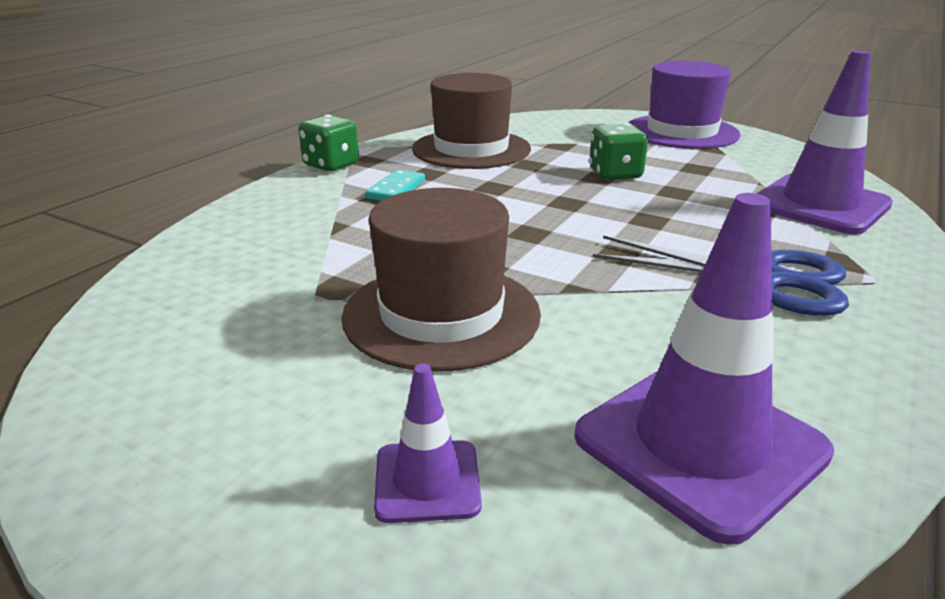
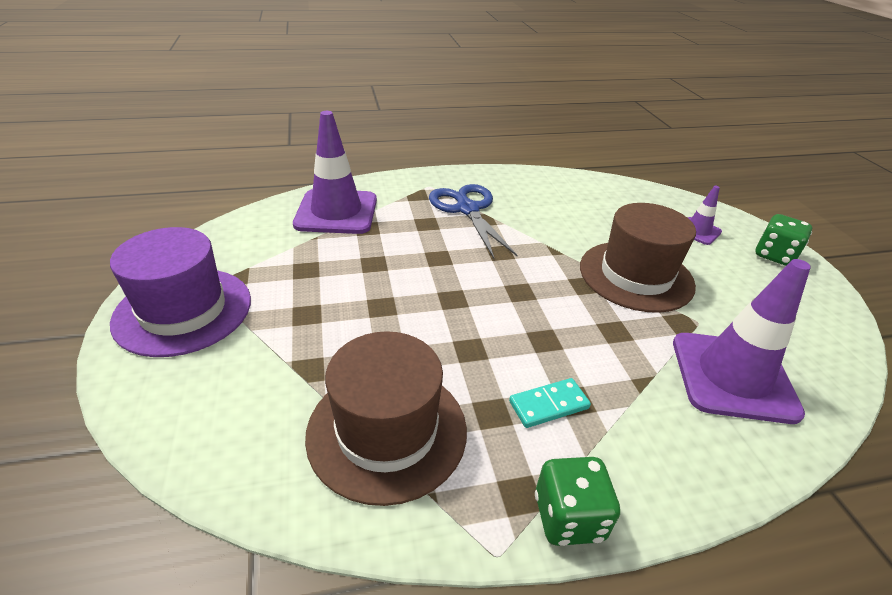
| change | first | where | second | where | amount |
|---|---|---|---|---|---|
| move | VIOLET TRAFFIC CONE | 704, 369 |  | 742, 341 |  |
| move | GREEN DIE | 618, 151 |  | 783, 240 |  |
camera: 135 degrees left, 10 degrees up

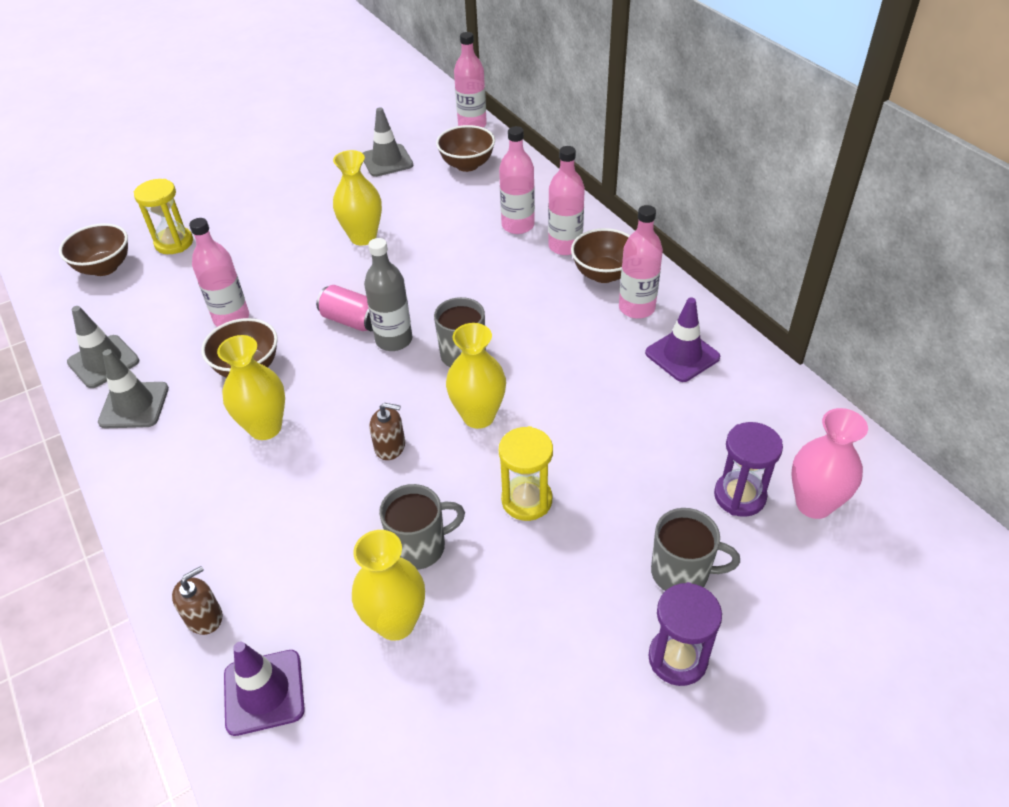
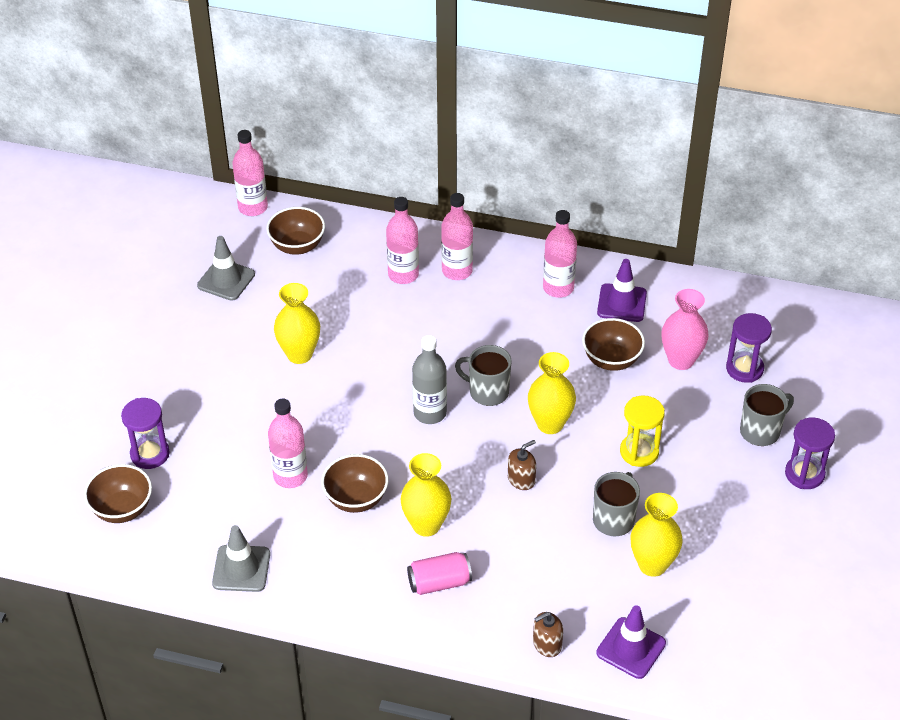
| change | first | where | second | where | amount |
|---|---|---|---|---|---|
| delete | GREY TRAFFIC CONE | 133, 388 |  |  |  |
| recolor | BRIGHT YELLOW SANDGLASS | 163, 216 | VIOLET SANDGLASS | 145, 433 |  |
| rotate | BROWN SOAP PUMP | 197, 600 |  | 548, 634 | 120 degrees counterclockwise |
| move | ROSY SODA CAN | 344, 308 |  | 439, 573 |  |
| move | BROWN BOWL | 600, 255 |  | 613, 344 |  |
| move | ROSY FLOWER VASE | 829, 463 |  | 685, 329 |  |
camera: 45 degrees left, 0 degrees up

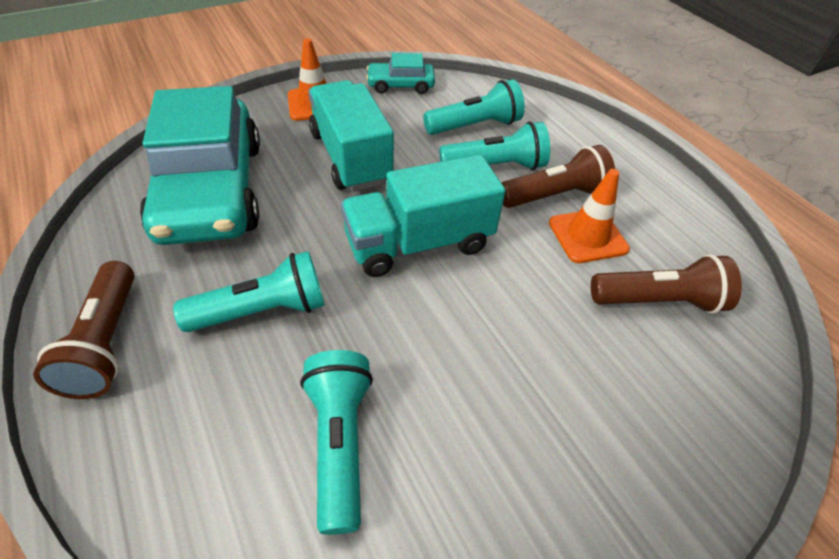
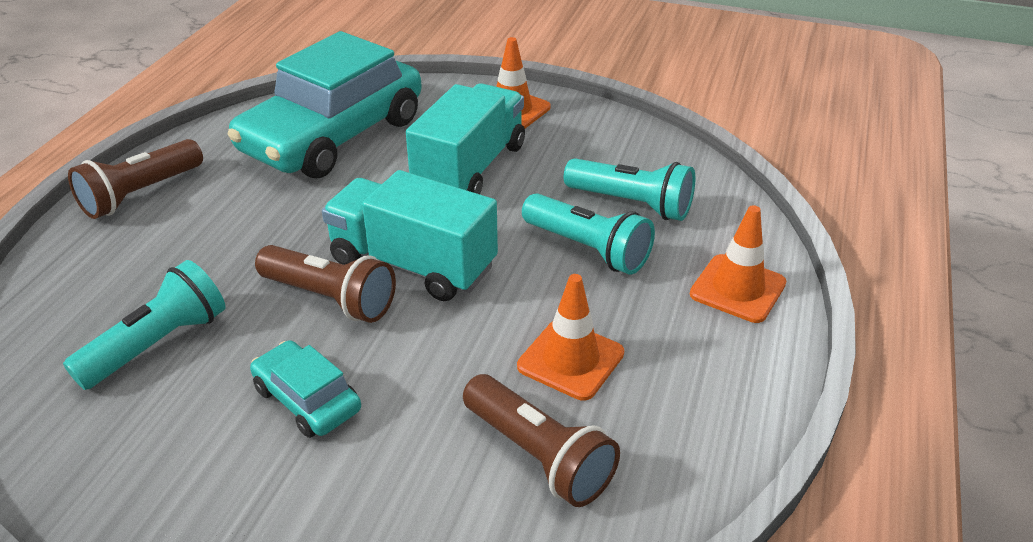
| change | first | where | second | where | amount |
|---|---|---|---|---|---|
| delete | TURQUOISE TORCH | 249, 291 |  |  |  |
| move | TURQUOISE TOY CAR | 400, 73 |  | 305, 389 |  |
| move | BROWN TORCH | 558, 176 |  | 325, 284 |  |
| insert |  |  | ORANGE-COLOURED TRAFFIC CONE | 738, 264 |  |
camera: 50 degrees right, 10 degrees down

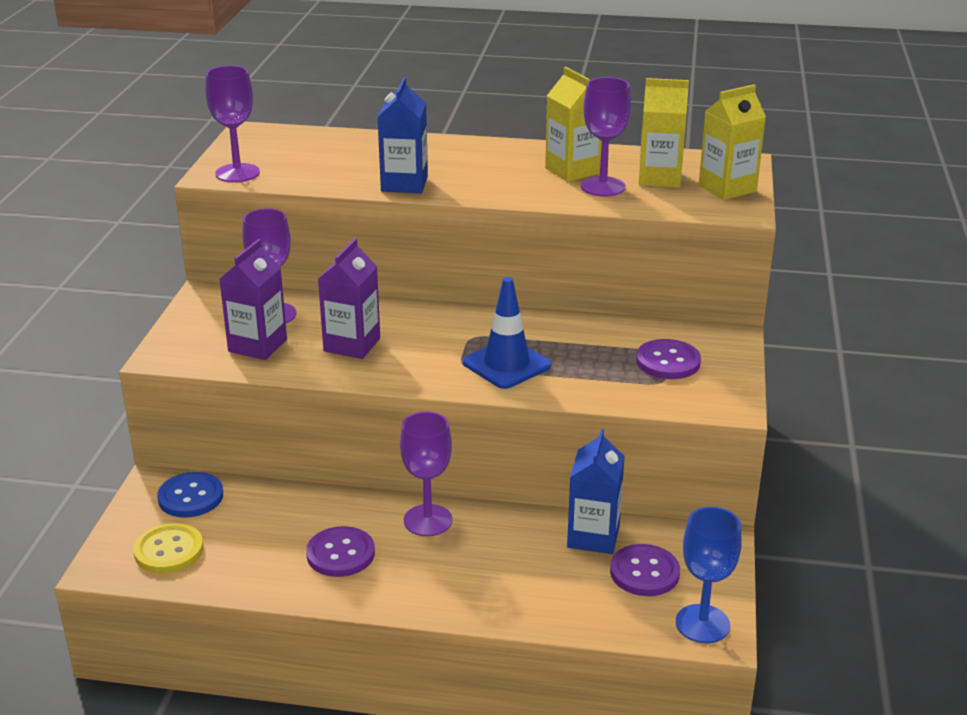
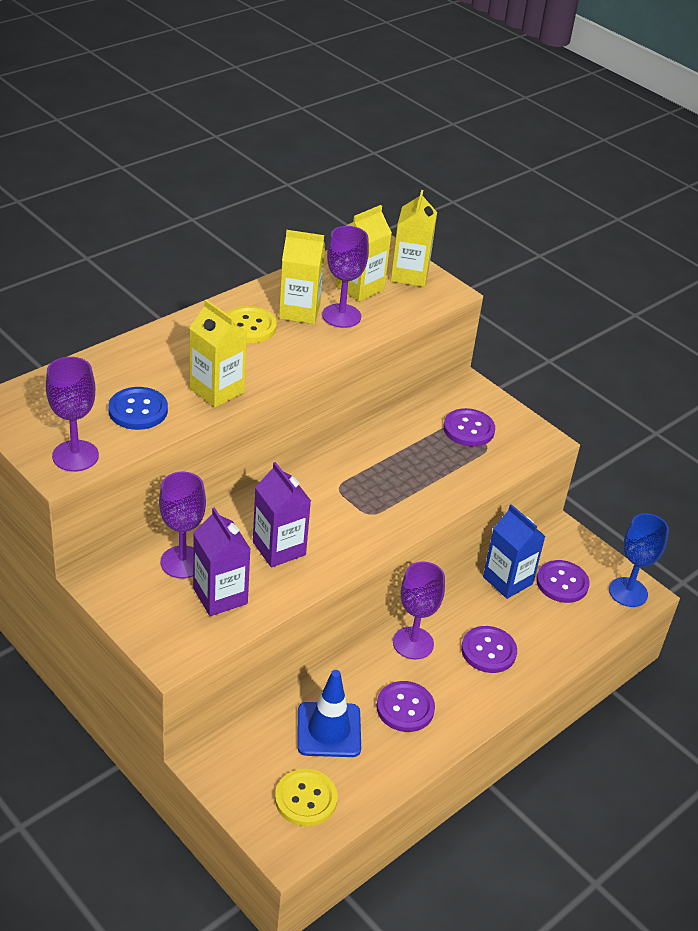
| change | first | where | second | where | amount |
|---|---|---|---|---|---|
| move | BLUE BUTTON | 190, 495 |  | 138, 408 |  |
| recolor | BLUE CARTON | 403, 135 | BRIGHT YELLOW CARTON | 218, 354 |  |
| move | BLUE TRAFFIC CONE | 507, 333 |  | 329, 713 |  |
| insert |  |  | BRIGHT YELLOW BUTTON | 251, 324 |  |
| insert |  |  | VIOLET BUTTON | 489, 649 |  |
camera: 55 degrees left, 10 degrees up

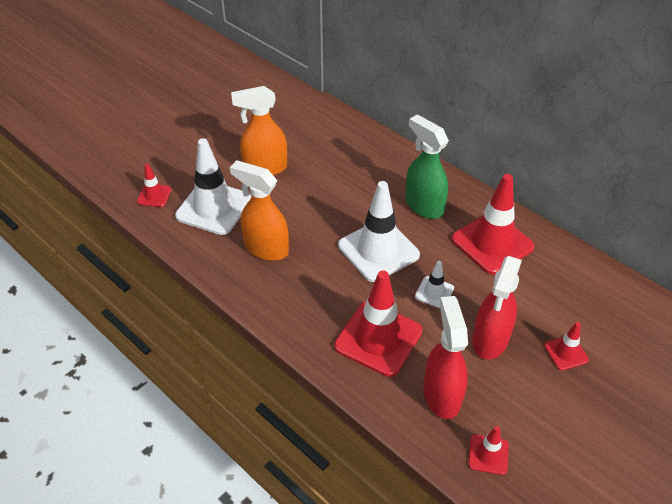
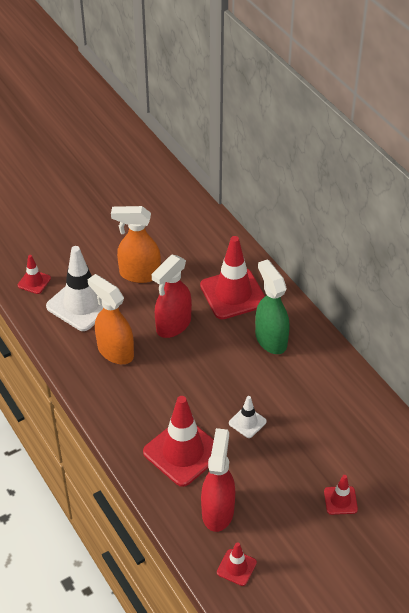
| change | first | where | second | where | amount |
|---|---|---|---|---|---|
| delete | PURE WHITE TRAFFIC CONE | 379, 231 |  |  |  |
| move | RED TRAFFIC CONE | 493, 224 |  | 232, 277 |  |
| move | RED SPRAYER | 497, 308 |  | 172, 296 |  |
camera: 15 degrees right, 0 degrees up

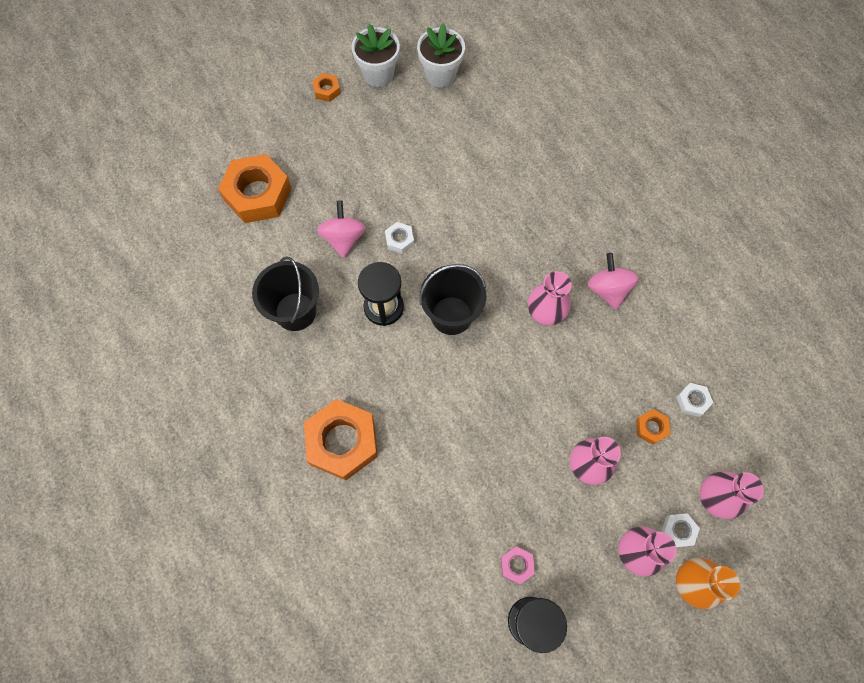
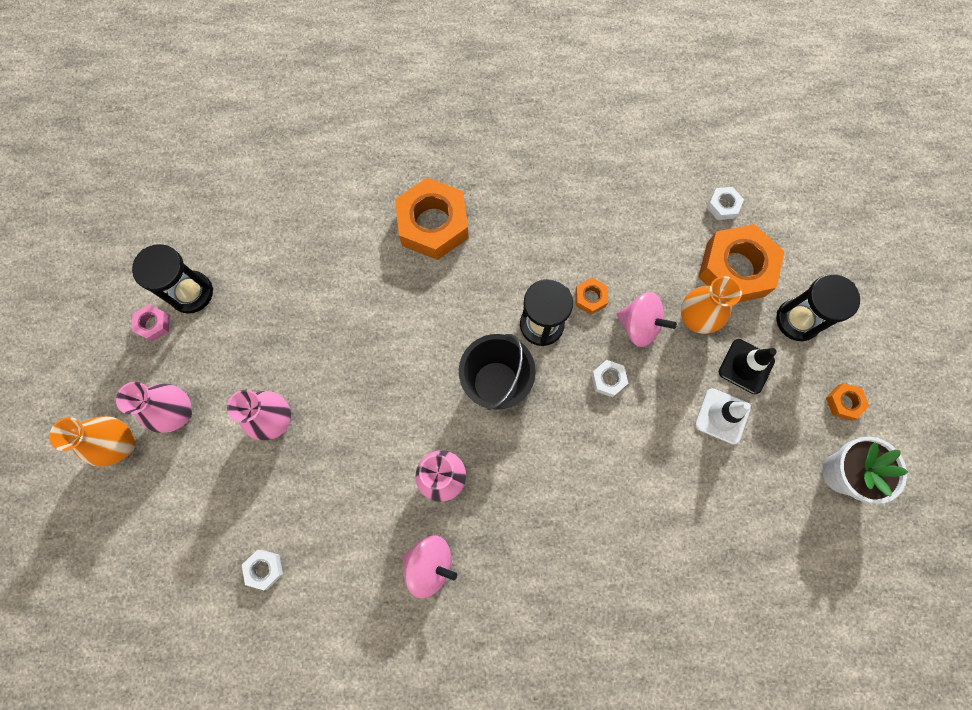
| change | first | where | second | where | amount |
|---|---|---|---|---|---|
| delete | BLACK BUCKET | 285, 293 |  |  |  |
| delete | PURE WHITE PLANT POT | 441, 55 |  |  |  |
| move | ROSY HEXAGON NUT | 517, 565 |  | 150, 322 |  |
| move | ORANGE-COLOURED HEXAGON NUT | 653, 427 |  | 591, 296 |  |
| move | PURE WHITE HEXAGON NUT | 680, 530 |  | 725, 203 |  |
| delete | ROSY FLOWER VASE | 732, 495 |  |  |  |
| insert |  |  | ORANGE-COLOURED FLOWER VASE | 711, 305 |  |
| insert |  |  | PURE WHITE TRAFFIC CONE | 723, 416 |  |
| insert |  |  | BLACK TRAFFIC CONE | 748, 366 |  |
| insert |  |  | BLACK SANDGLASS | 818, 307 |  |
camera: 120 degrees right, 5 degrees up

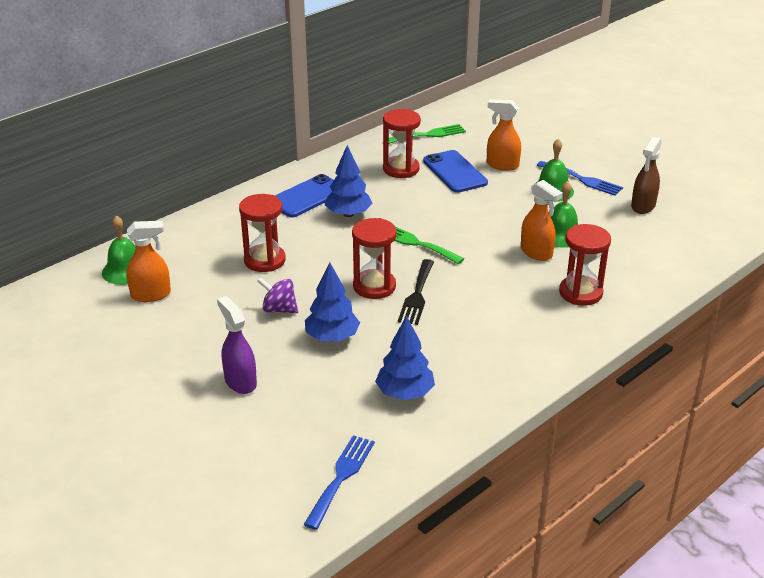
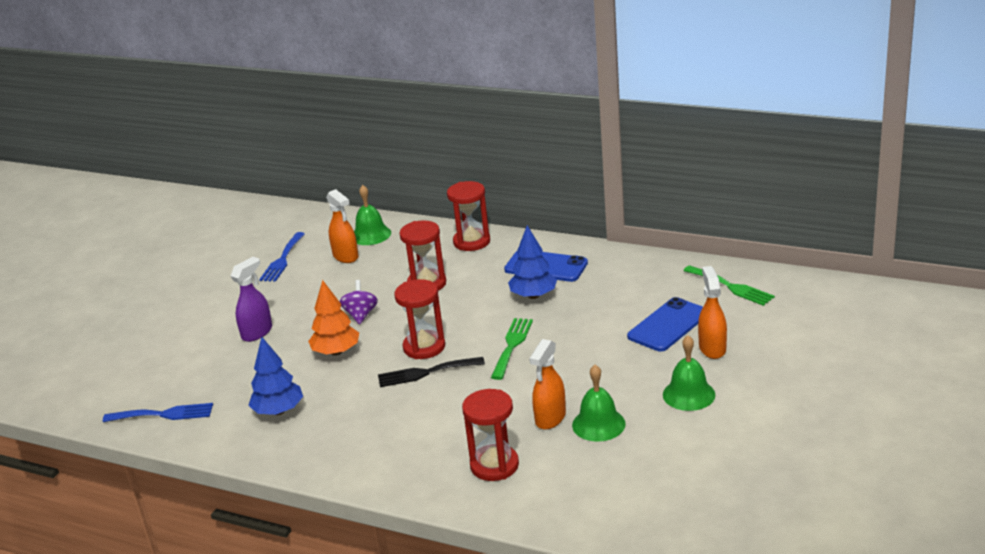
| change | first | where | second | where | amount |
|---|---|---|---|---|---|
| recolor | BLUE TREE | 332, 302 | ORANGE-COLOURED TREE | 333, 318 |  |
| move | RED SANDGLASS | 402, 143 |  | 468, 216 |  |
| move | BLUE FORK | 580, 178 |  | 282, 257 |  |
| delete | BROWN SPRAYER | 646, 175 |  |  |  |
camera: 70 degrees right, 5 degrees down

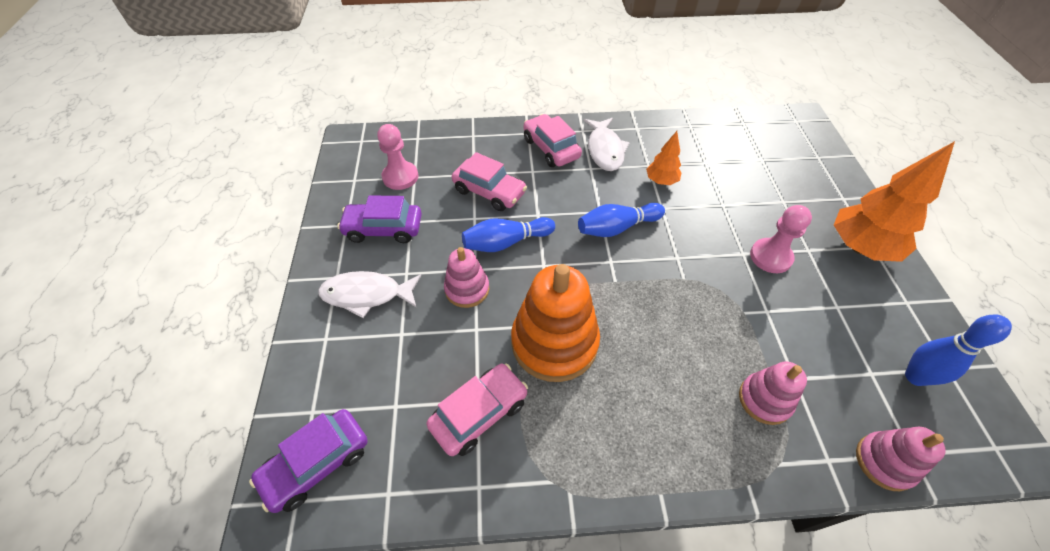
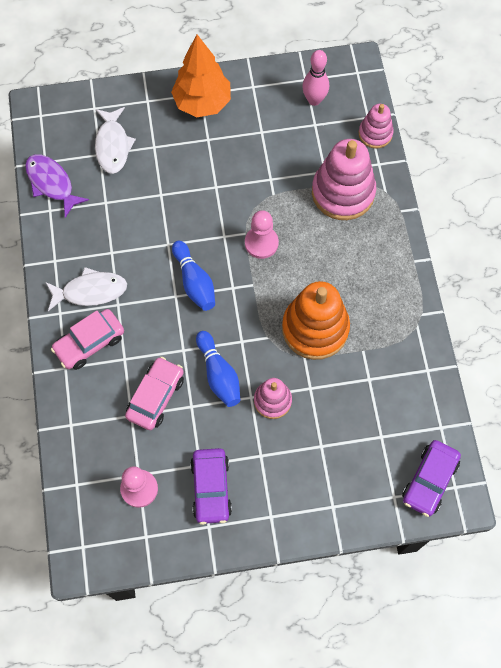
| change | first | where | second | where | amount |
|---|---|---|---|---|---|
| rotate | VIOLET TOY CAR | 308, 461 |  | 431, 478 | 75 degrees clockwise |
| move | PURE WHITE TOY FISH | 369, 294 |  | 115, 140 |  |
| delete | ROSY TOY CAR | 477, 410 |  |  |  |
| delete | ORANGE-COLOURED TREE | 664, 158 |  |  |  |
| resize | ROSY STACKING TOY | 773, 393 |  | 344, 179 | x1.81 |
| move | ROSY PAWN | 781, 239 |  | 262, 234 |  |
| recolor | BLUE SKITTLE | 958, 350 | ROSY SKITTLE | 315, 78 |  |
| insert |  |  | VIOLET TOY FISH | 57, 186 |  |
camera: 95 degrees left, 15 degrees up

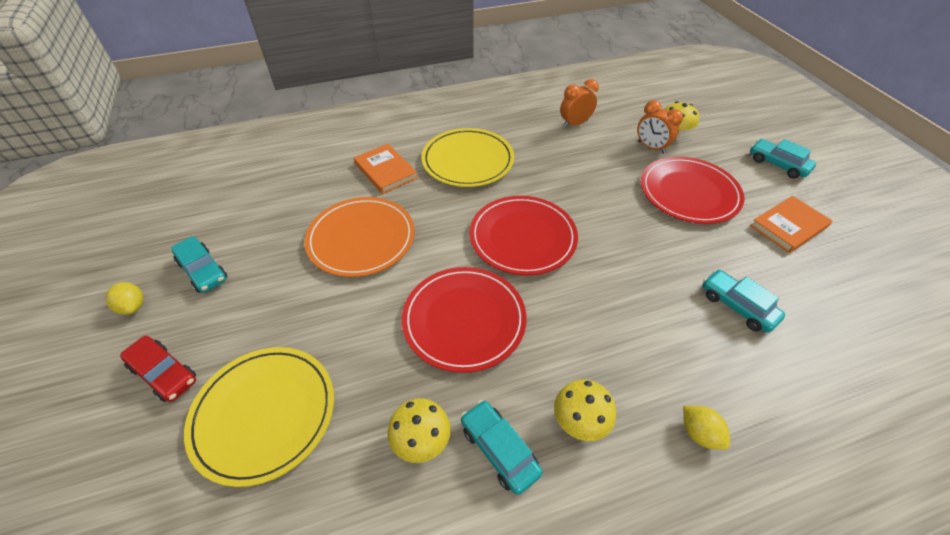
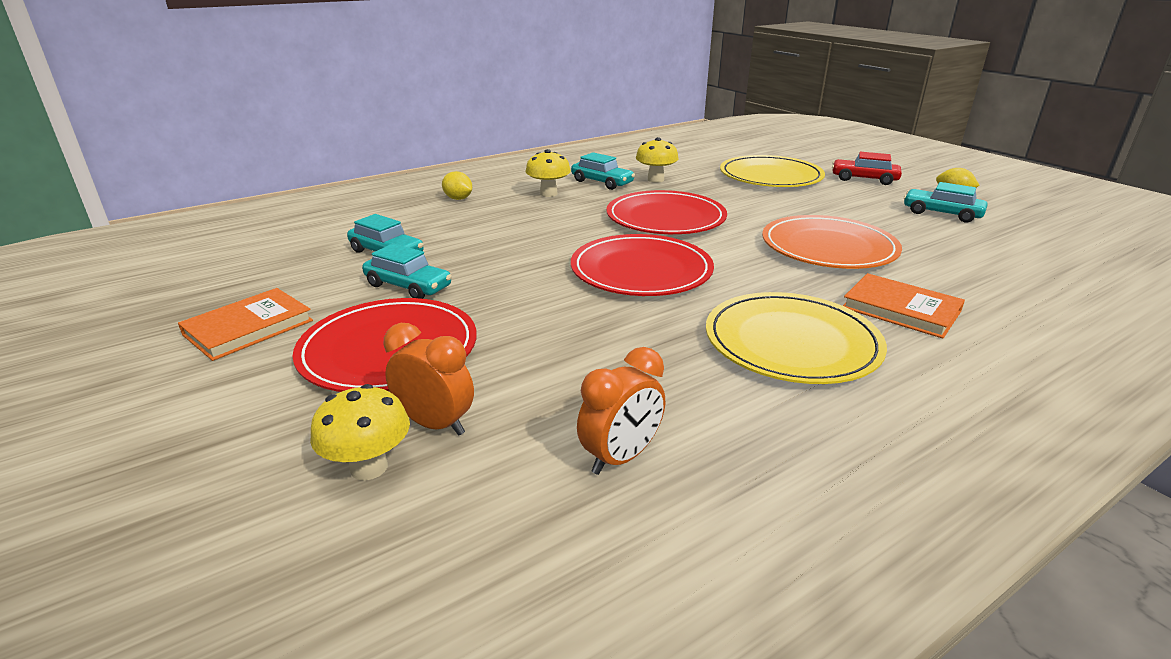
| change | first | where | second | where | amount |
|---|---|---|---|---|---|
| move | TURQUOISE TOY CAR | 783, 158 |  | 407, 271 |  |
camera: 165 degrees right, 20 degrees down

